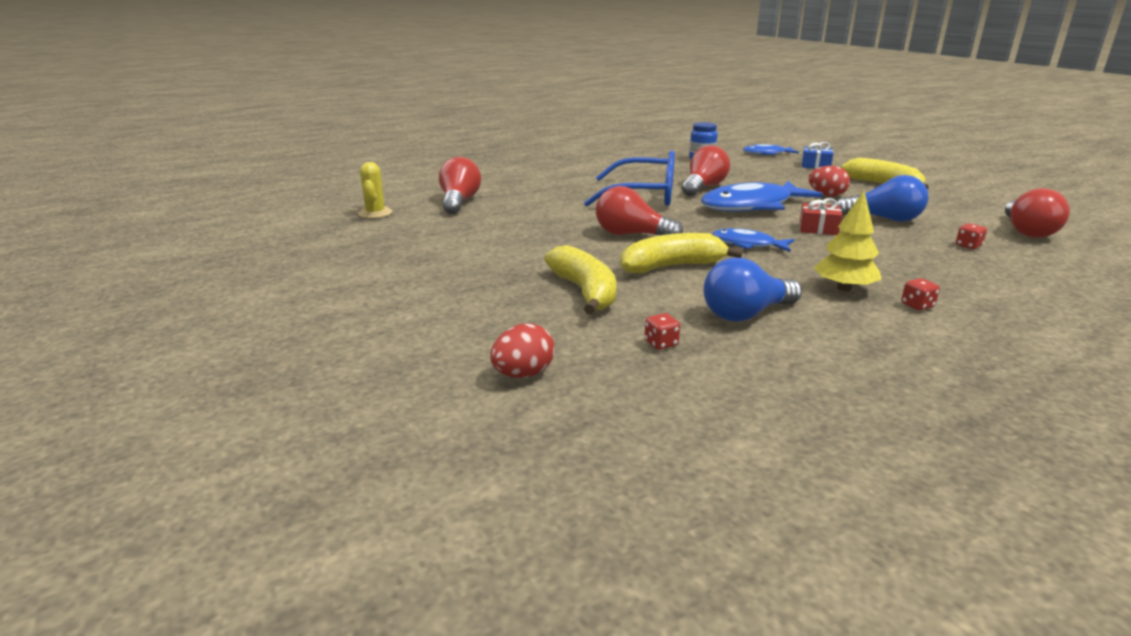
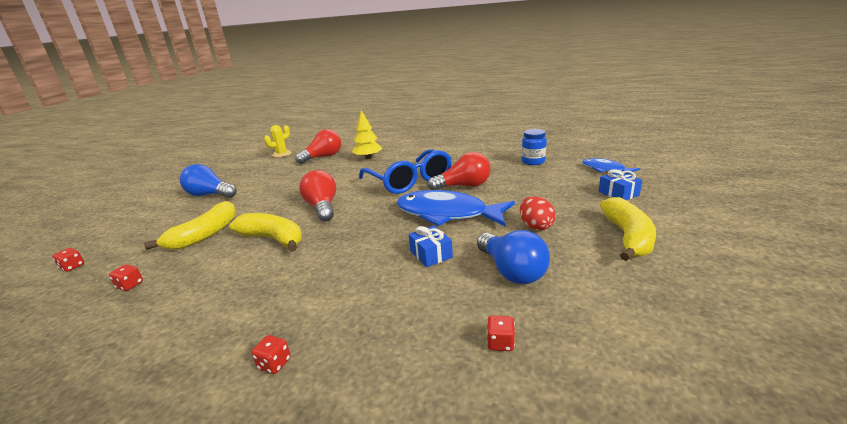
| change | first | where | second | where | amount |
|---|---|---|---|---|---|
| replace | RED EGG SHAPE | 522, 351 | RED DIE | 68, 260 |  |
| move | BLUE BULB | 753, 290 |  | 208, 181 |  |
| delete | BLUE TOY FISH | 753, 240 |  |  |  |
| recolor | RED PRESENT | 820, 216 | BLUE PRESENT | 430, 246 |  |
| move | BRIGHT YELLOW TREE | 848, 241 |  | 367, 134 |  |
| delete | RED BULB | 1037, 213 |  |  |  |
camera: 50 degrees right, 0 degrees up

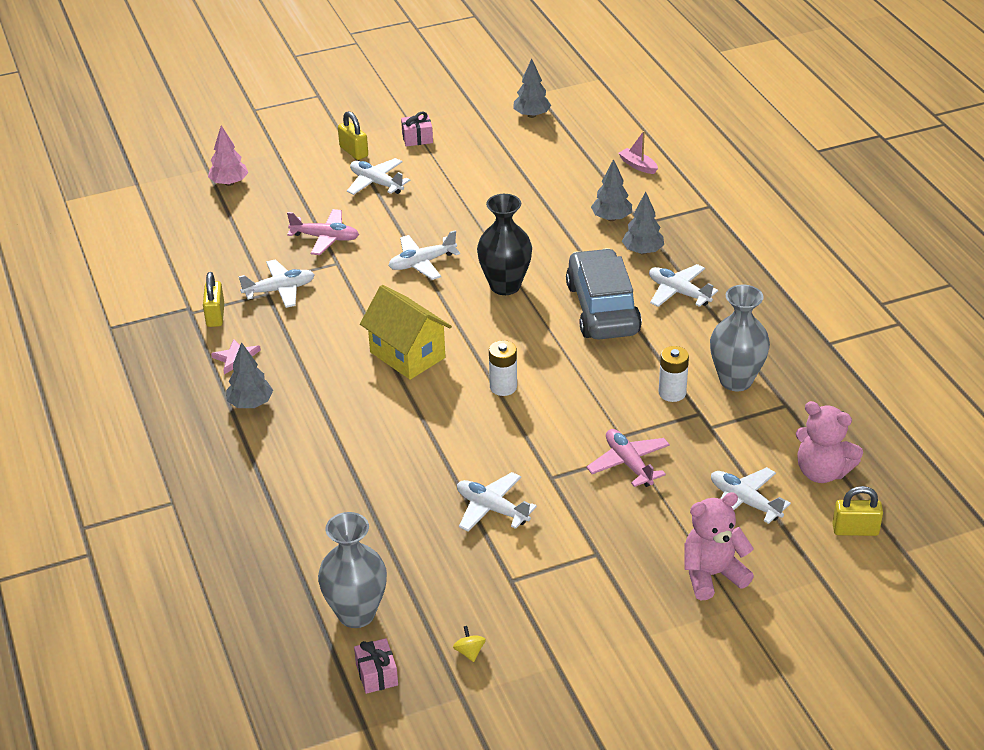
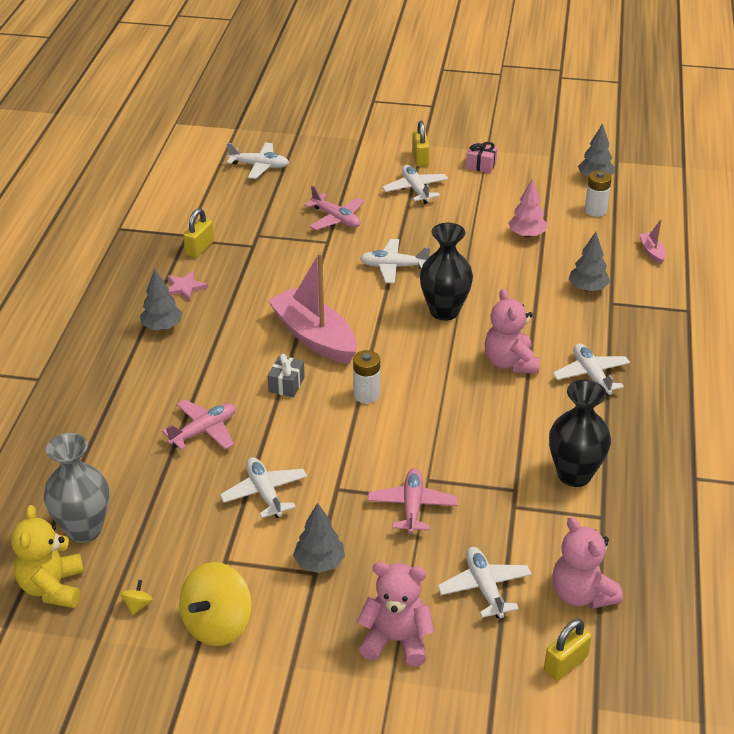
| change | first | where | second | where | amount |
|---|---|---|---|---|---|
| move | ROSY TREE | 228, 155 |  | 527, 208 |  |
| move | PURE WHITE TOY PLANE | 277, 283 |  | 258, 161 |  |
| replace | ROSY PRESENT | 376, 666 | BRIGHT YELLOW STUFFED BEAR | 47, 556 |  |
| replace | BRIGHT YELLOW COTTAGE | 406, 332 | ROSY BOAT | 312, 308 |  |
| replace | GREY TOY CAR | 604, 294 | ROSY STUFFED BEAR | 512, 331 |  |
| move | GREY TREE | 643, 223 |  | 319, 537 |  |
| move | PURE WHITE POWER CELL | 673, 374 |  | 598, 193 |  |
| recolor | GREY FLOWER VASE | 740, 338 | BLACK FLOWER VASE | 580, 433 |  |
| rotate | BRIGHT YELLOW PADLOCK | 857, 511 |  | 568, 650 | 75 degrees counterclockwise |
| insert |  |  | ROSY TOY PLANE | 199, 425 |  |
| insert |  |  | BRIGHT YELLOW WHIRLIGIG | 215, 604 |  |
| insert |  |  | GREY PRESENT | 286, 376 |  |
camera: 30 degrees right, 0 degrees up

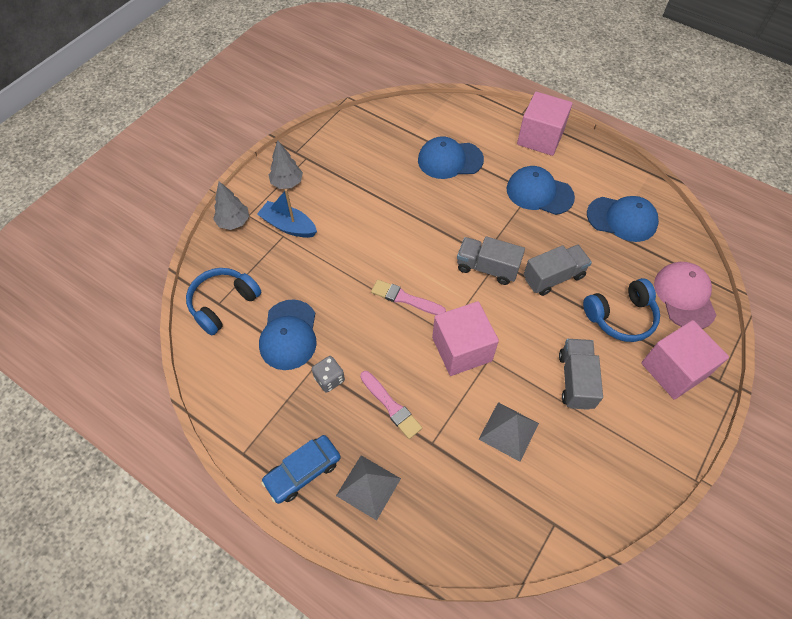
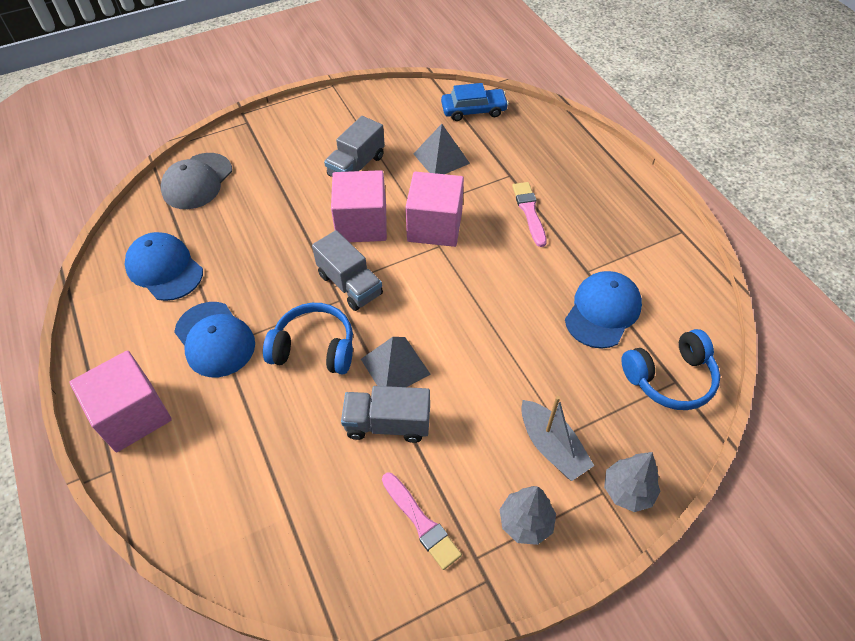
| change | first | where | second | where | amount |
|---|---|---|---|---|---|
| recolor | BLUE BOAT | 287, 213 | GREY BOAT | 557, 438 |  |
| move | BLUE TOY CAR | 301, 469 |  | 475, 102 |  |
| delete | GREY DIE | 328, 374 |  |  |  |
| move | GREY PYRAMID | 368, 488 |  | 396, 362 |  |
| move | ROSY BRUSH | 408, 297 |  | 422, 521 |  |
| delete | BLUE PEAKED CAP | 451, 157 |  |  |  |
| move | GREY LORRY | 558, 270 |  | 385, 414 |  |
| move | BLUE HEADSET | 621, 310 |  | 308, 339 |  |
| move | ROSY CUBE | 685, 360 |  | 359, 206 |  |
| recolor | ROSY PEAKED CAP | 685, 295 | GREY PEAKED CAP | 196, 181 |  |
camera: 150 degrees left, 5 degrees down

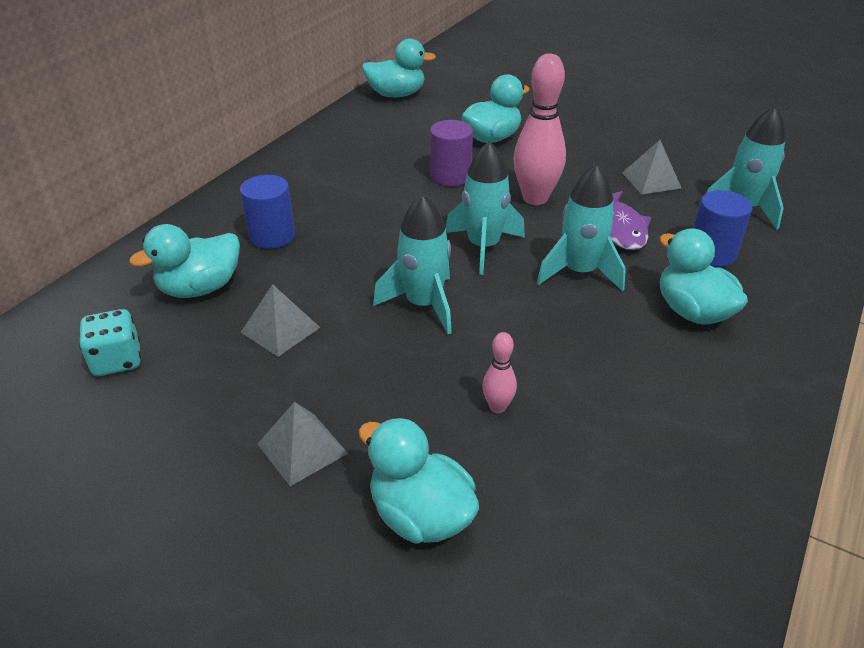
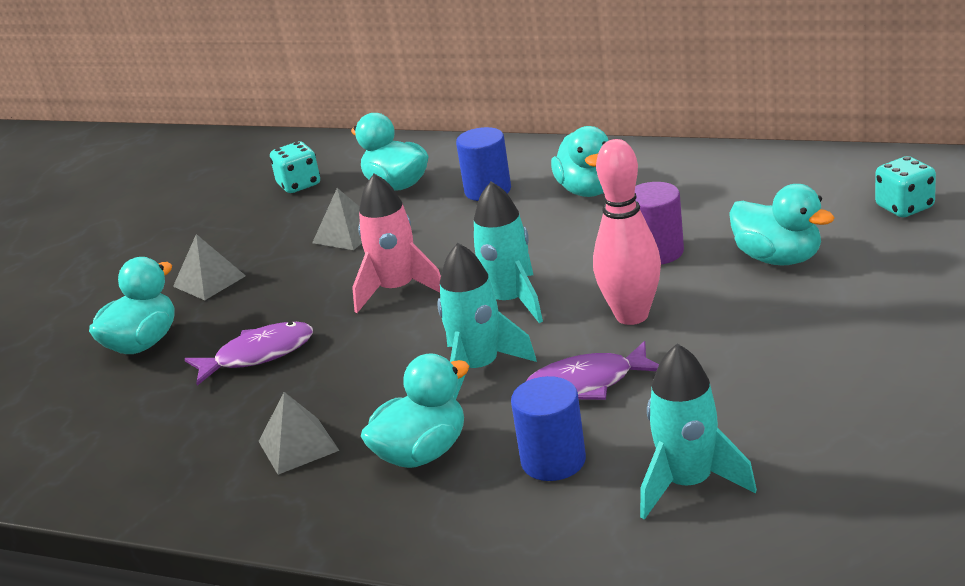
| change | first | where | second | where | amount |
|---|---|---|---|---|---|
| move | TURQUOISE RUBBER DUCK | 399, 68 |  | 580, 161 |  |
| recolor | TURQUOISE TOY ROCKET | 412, 264 | ROSY TOY ROCKET | 396, 243 |  |
| replace | ROSY SKITTLE | 499, 372 | VIOLET TOY FISH | 249, 354 |  |
| move | GREY PYRAMID | 651, 167 |  | 298, 433 |  |
| insert |  |  | TURQUOISE DIE | 905, 186 |  |
camera: 85 degrees right, 10 degrees down

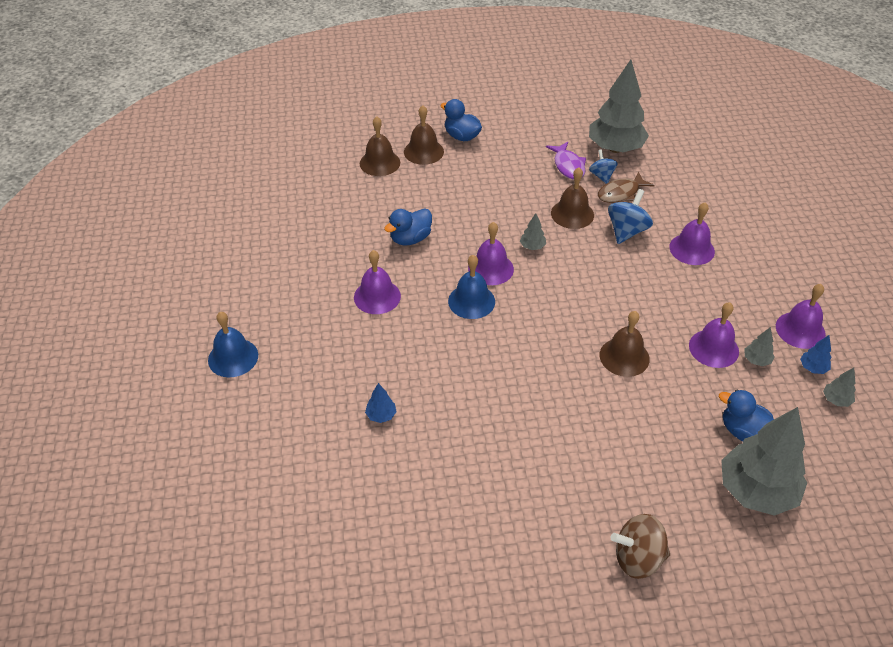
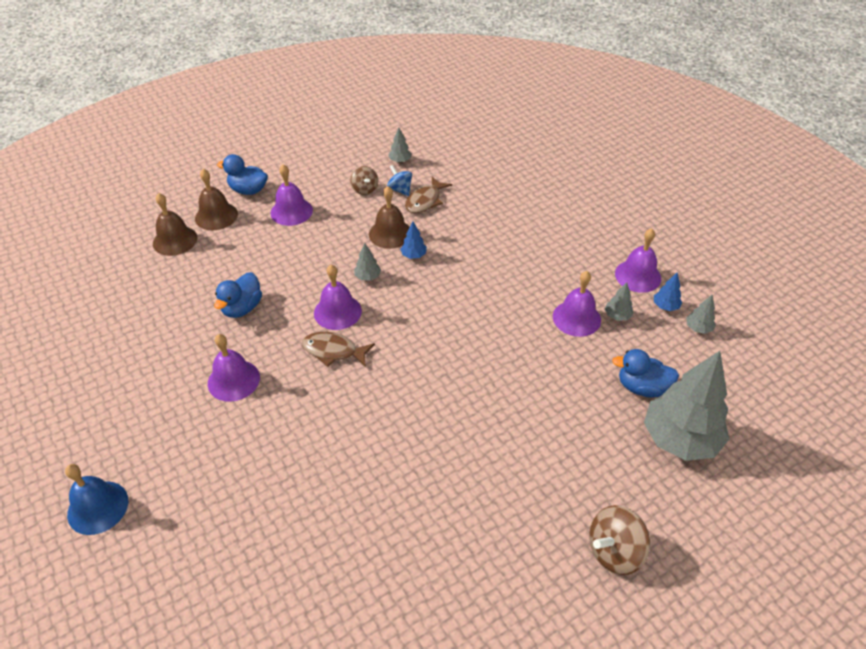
| change | first | where | second | where | amount |
|---|---|---|---|---|---|
| move | BLUE TREE | 381, 403 |  | 413, 240 |  |
| replace | BLUE SCHOOL BELL | 471, 287 | BROWN TOY FISH | 338, 349 |  |
| replace | VIOLET TOY FISH | 566, 161 | BROWN WHIRLIGIG | 364, 180 |  |
| resize | GREY TREE | 619, 106 |  | 399, 145 | x0.40 |
| delete | BROWN SCHOOL BELL | 625, 344 |  |  |  |
| delete | BLUE WHIRLIGIG | 630, 216 |  |  |  |
| move | VIOLET SCHOOL BELL | 692, 233 |  | 291, 195 |  |
camera: 25 degrees left, 0 degrees up

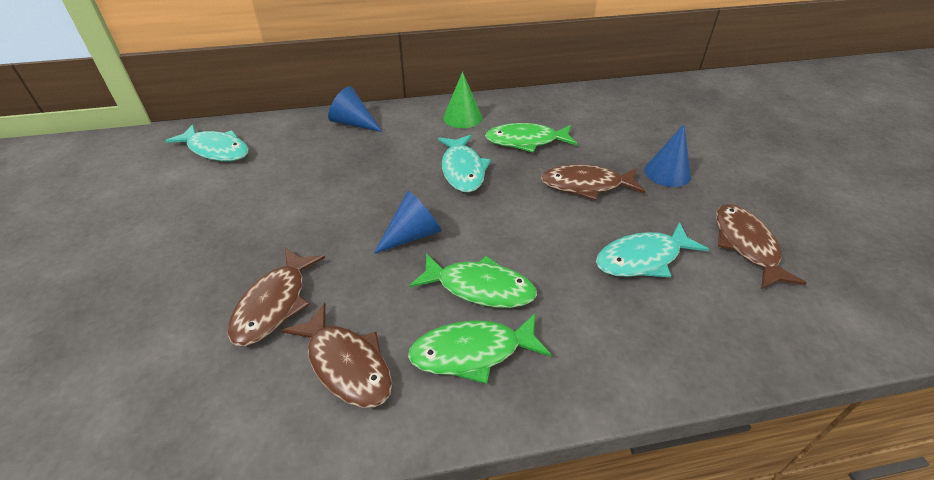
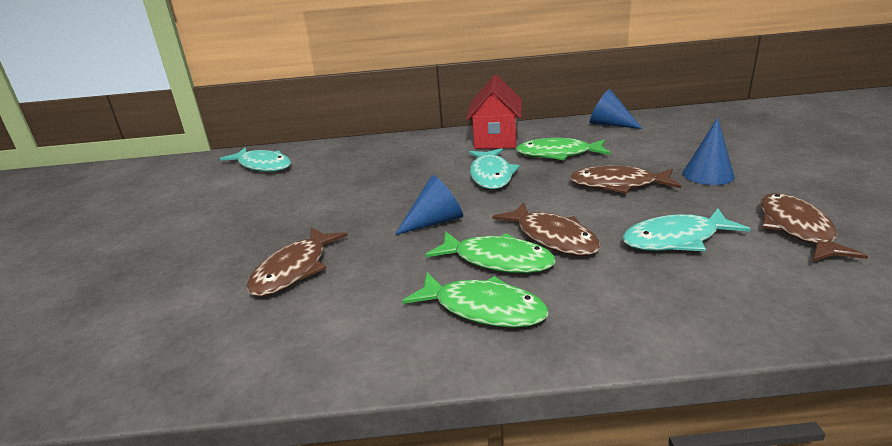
| change | first | where | second | where | amount |
|---|---|---|---|---|---|
| move | BROWN TOY FISH | 336, 355 |  | 546, 229 |  |
| move | BLUE CONE | 355, 109 |  | 616, 109 |  |
| rotate | GREEN TOY FISH | 479, 349 |  | 475, 300 | 150 degrees counterclockwise |
| replace | GREEN CONE | 462, 100 | RED COTTAGE | 494, 112 |  |
camera: 10 degrees right, 15 degrees down

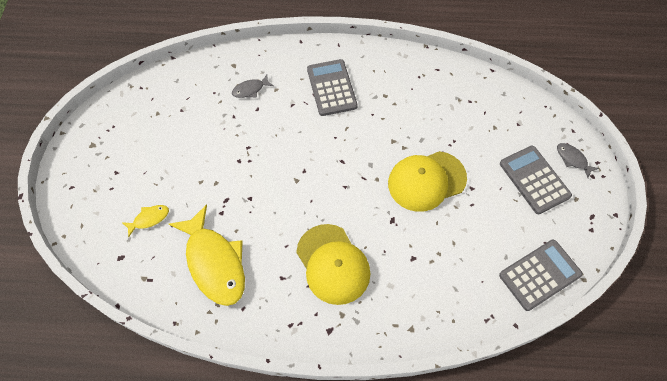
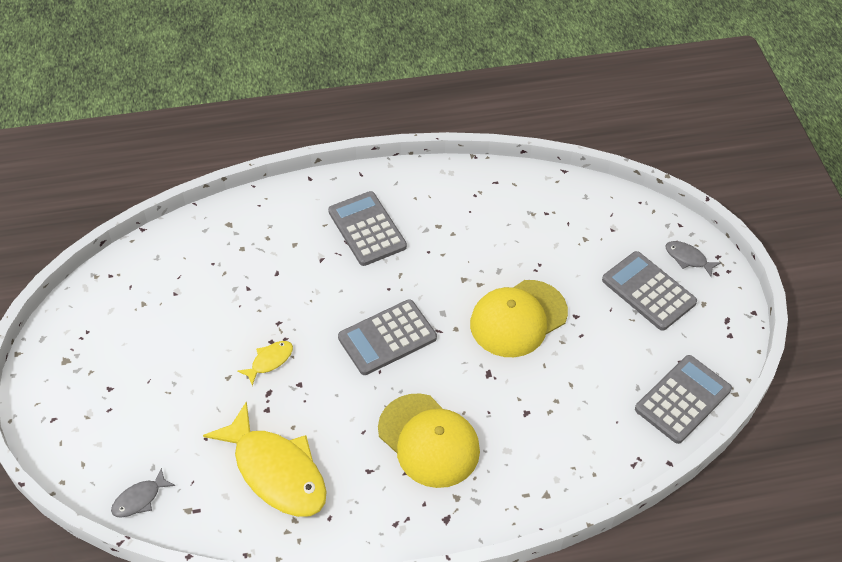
| change | first | where | second | where | amount |
|---|---|---|---|---|---|
| move | BRIGHT YELLOW TOY FISH | 145, 221 |  | 265, 363 |  |
| move | GREY TOY FISH | 253, 86 |  | 143, 493 |  |
| insert |  |  | GREY POCKET CALCULATOR | 387, 337 |  |
camera: 15 degrees left, 10 degrees down

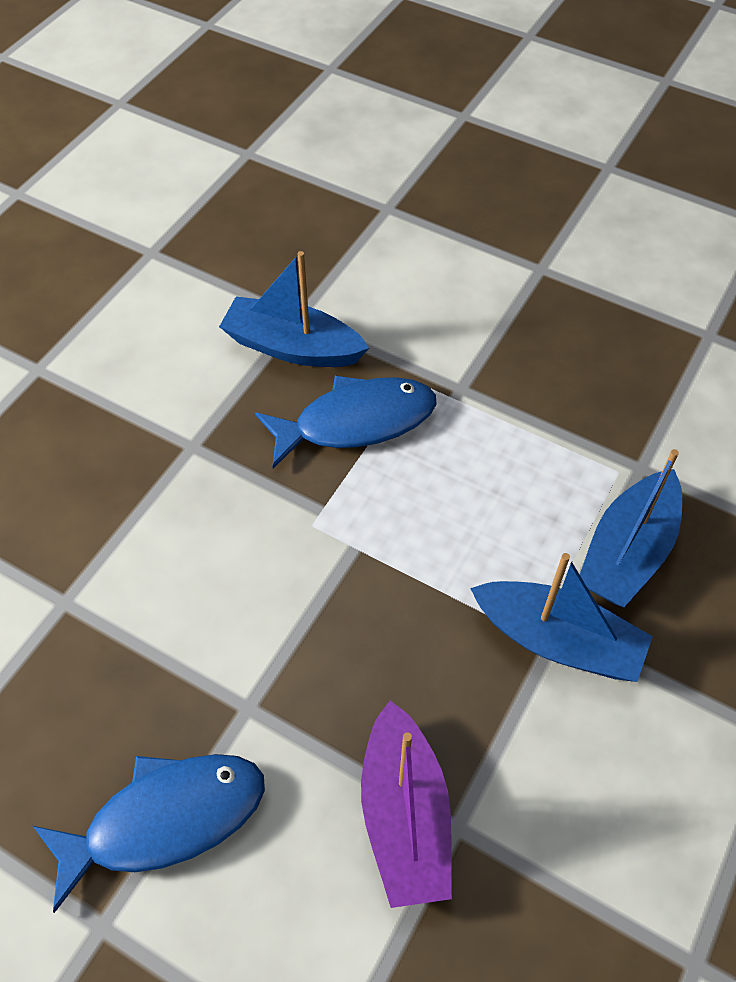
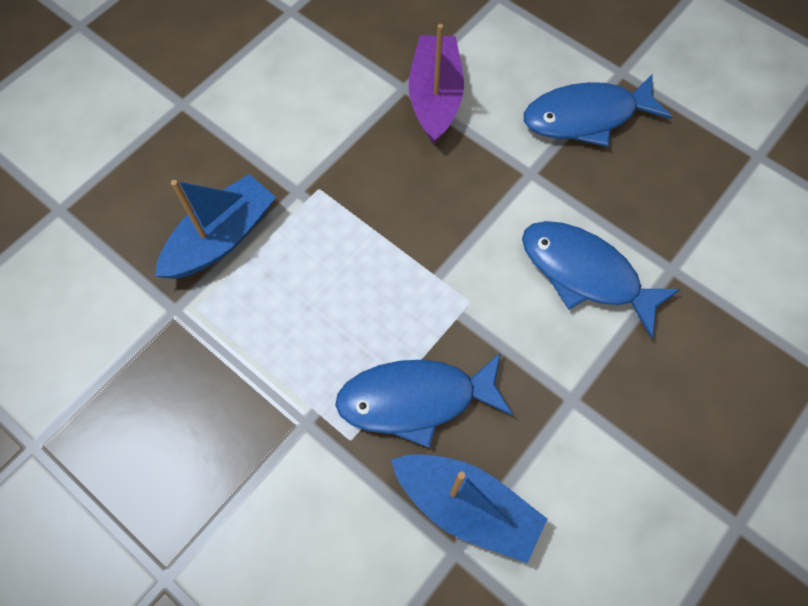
| change | first | where | second | where | amount |
|---|---|---|---|---|---|
| delete | BLUE BOAT | 561, 617 |  |  |  |
| insert |  |  | BLUE TOY FISH | 601, 280 |  |
camera: 170 degrees left, 10 degrees up

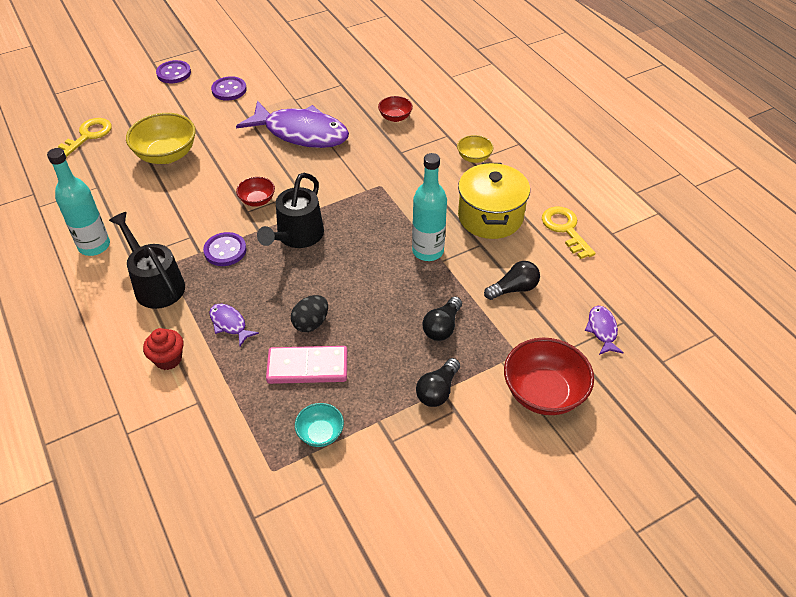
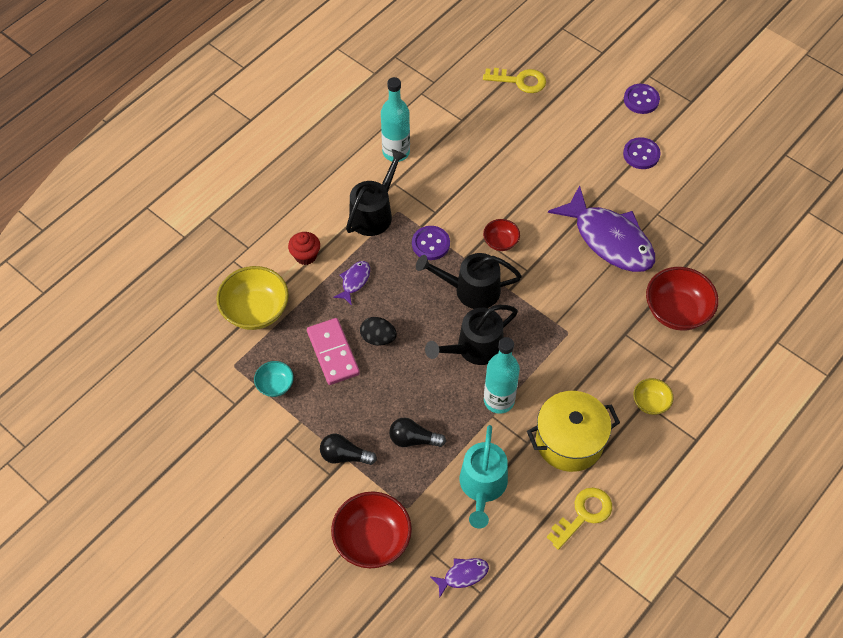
| change | first | where | second | where | amount |
|---|---|---|---|---|---|
| move | BRIGHT YELLOW BOWL | 161, 138 |  | 252, 298 |  |
| rotate | VIOLET TOY FISH | 292, 124 |  | 601, 228 | 45 degrees counterclockwise |
| resize | RED BOWL | 395, 109 |  | 682, 299 | x1.87 |
| replace | BLACK BULB | 512, 280 | TURQUOISE WATERING CAN | 484, 476 |  |
| insert |  |  | BLACK WATERING CAN | 471, 335 |  |
camera: 70 degrees right, 10 degrees up

